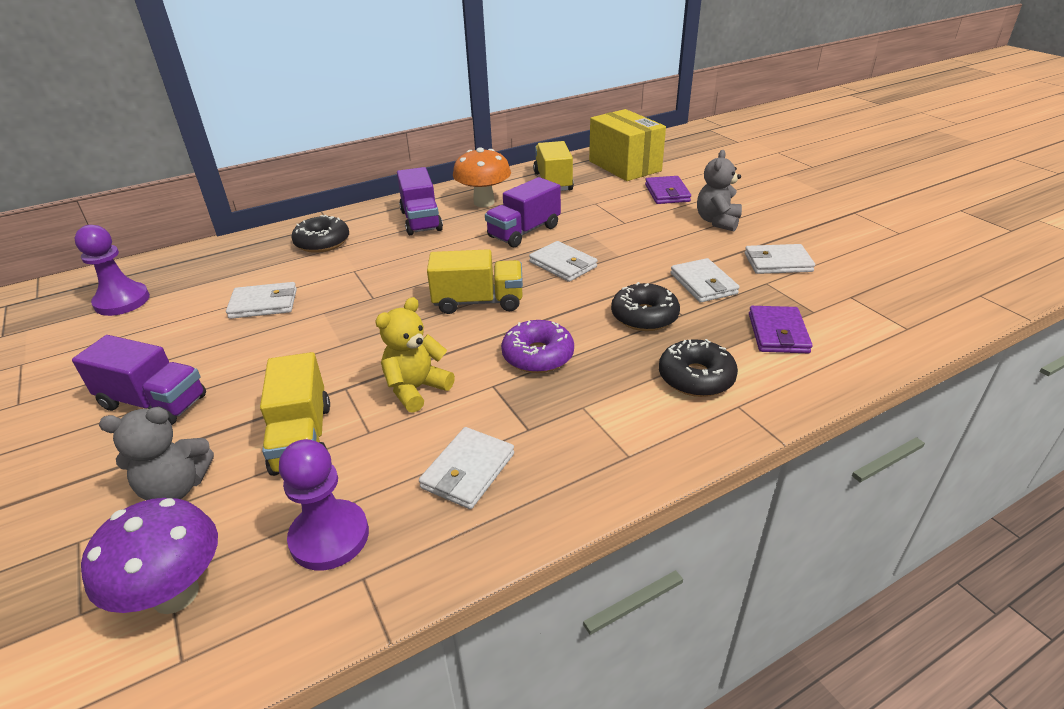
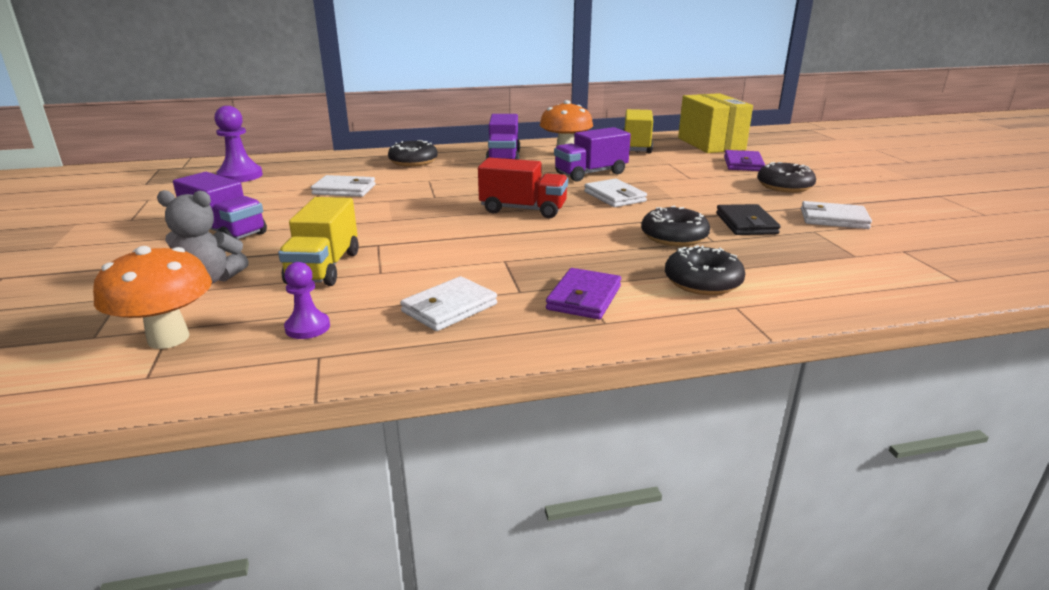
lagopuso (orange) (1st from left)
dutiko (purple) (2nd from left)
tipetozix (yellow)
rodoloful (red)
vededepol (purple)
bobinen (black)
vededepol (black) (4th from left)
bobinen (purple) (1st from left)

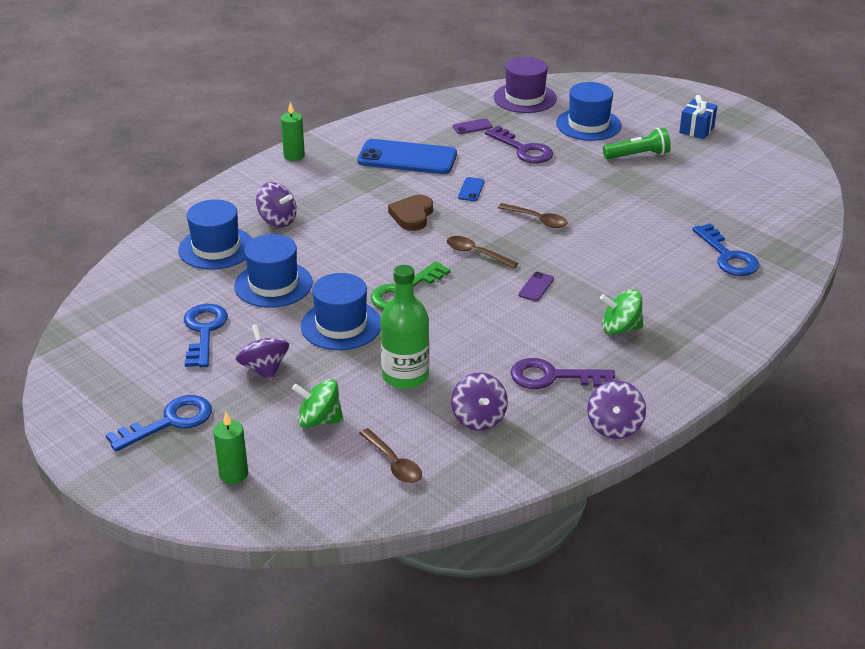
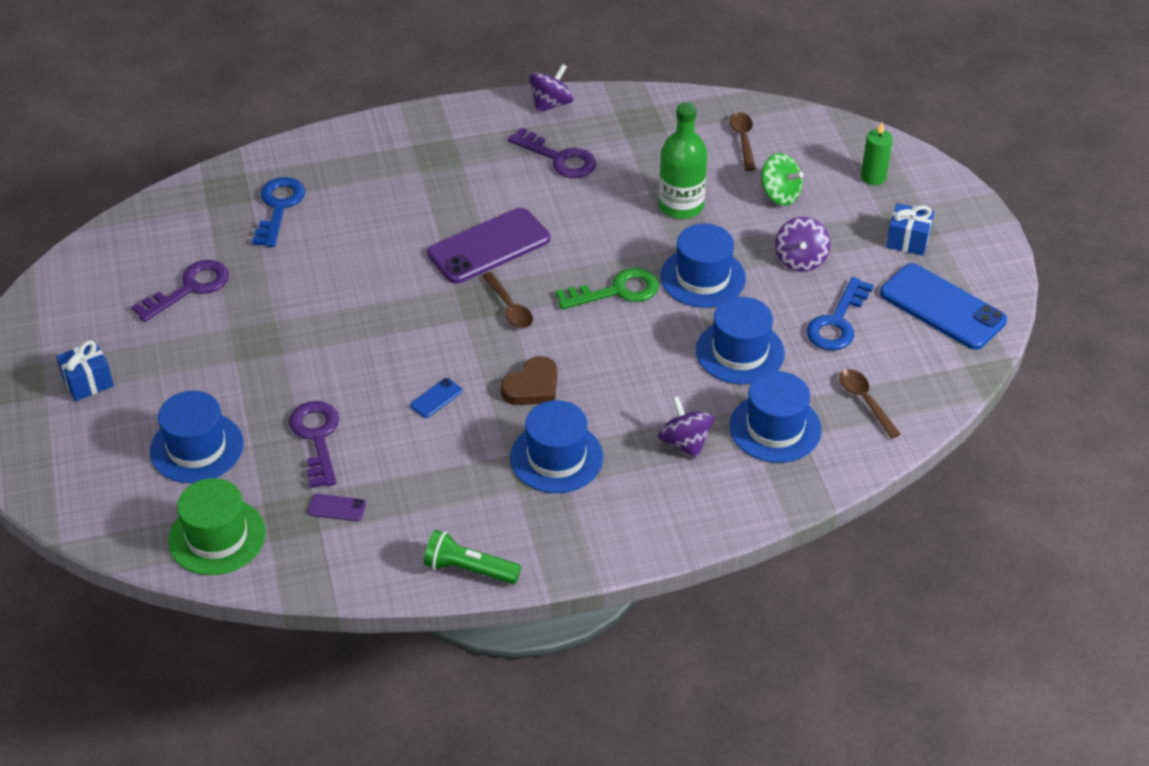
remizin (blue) (2nd from left)
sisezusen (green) (2nd from left in the first image)
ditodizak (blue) (2nd from left)
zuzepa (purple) (3rd from left in the first image)
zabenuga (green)
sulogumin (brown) (3rd from left)
ditodizak (purple) (2nd from left)
zuzepa (green) (2nd from left in the first image)
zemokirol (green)
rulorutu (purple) (1st from left)
zabenuga (blue) (2nd from left)

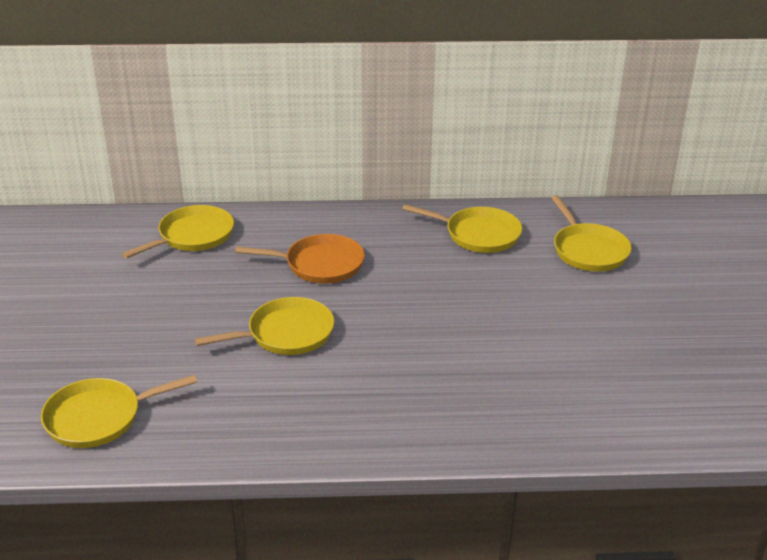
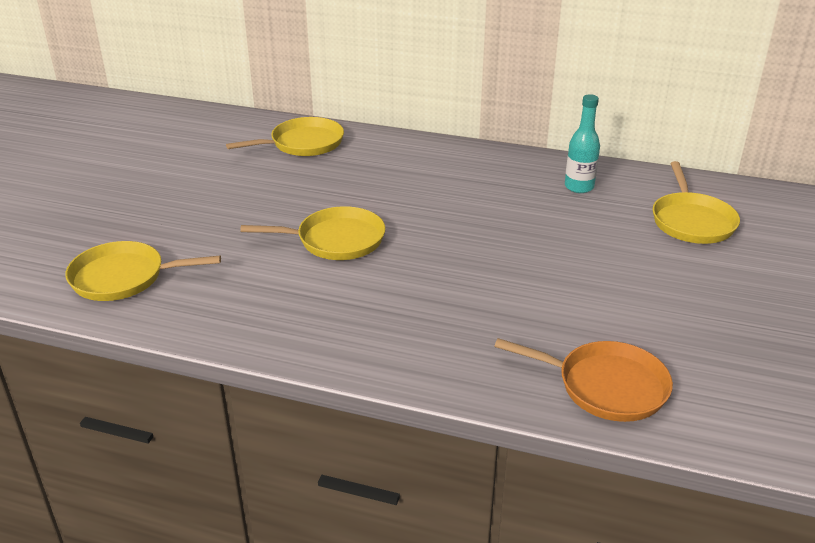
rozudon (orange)
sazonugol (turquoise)

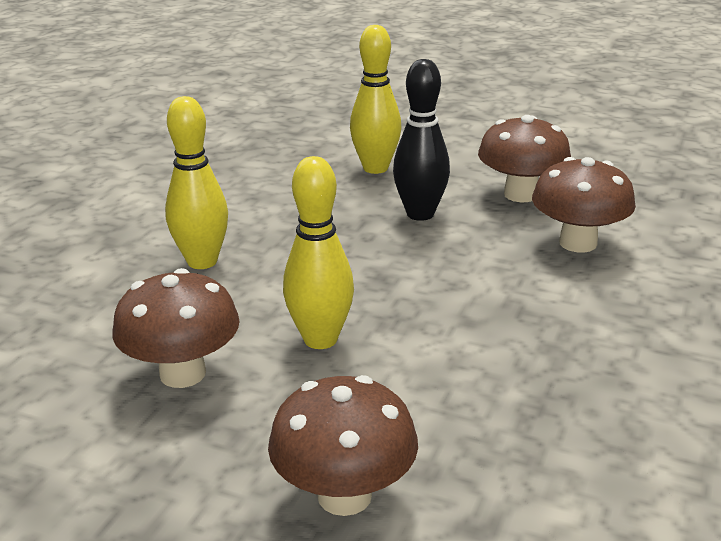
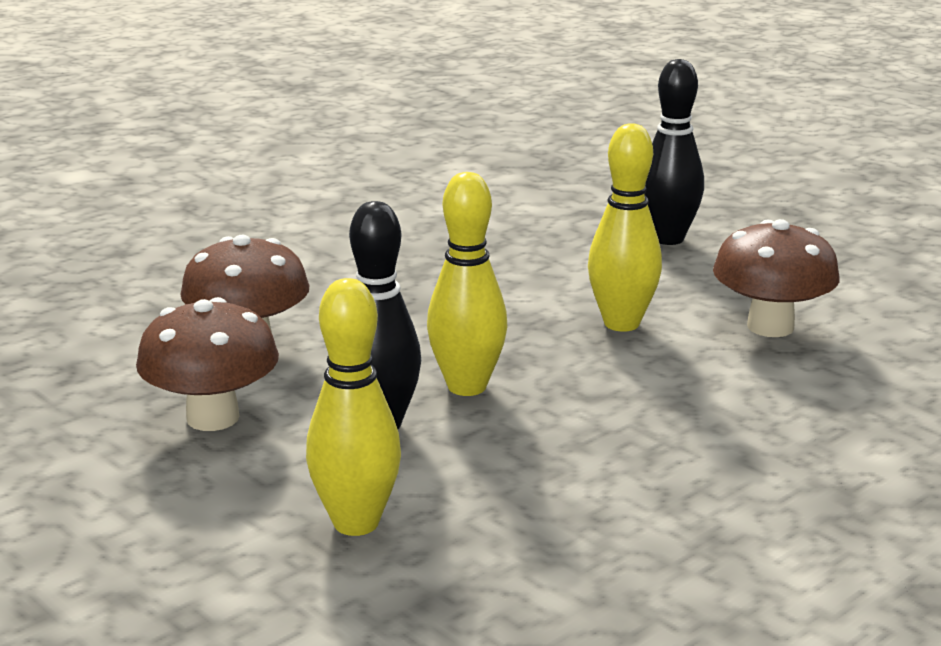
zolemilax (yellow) (2nd from left)
zolemilax (black) (2nd from left)

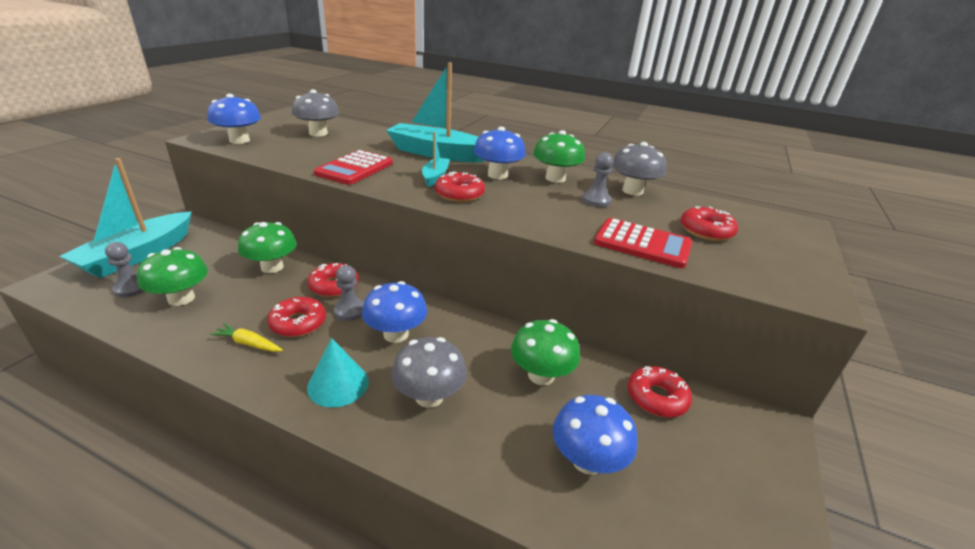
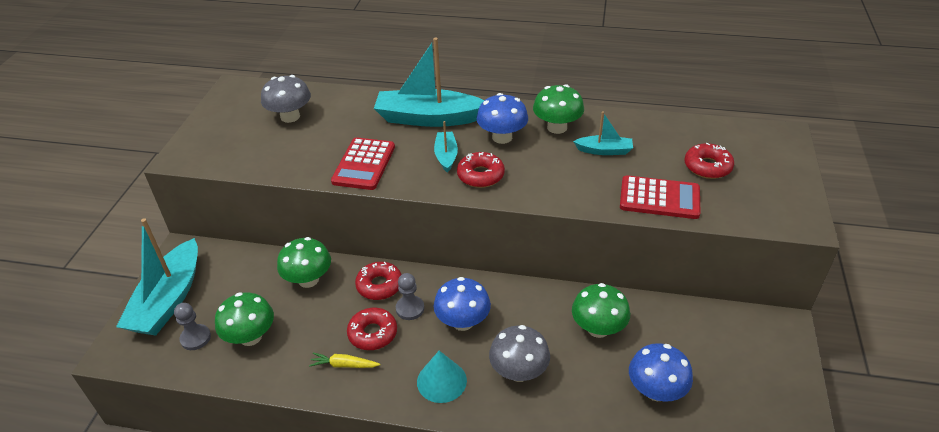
lagopuso (blue) (1st from left in the first image)
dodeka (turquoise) (4th from left)
lagopuso (grey) (3rd from left in the first image)
vededepol (red) (4th from left in the first image)

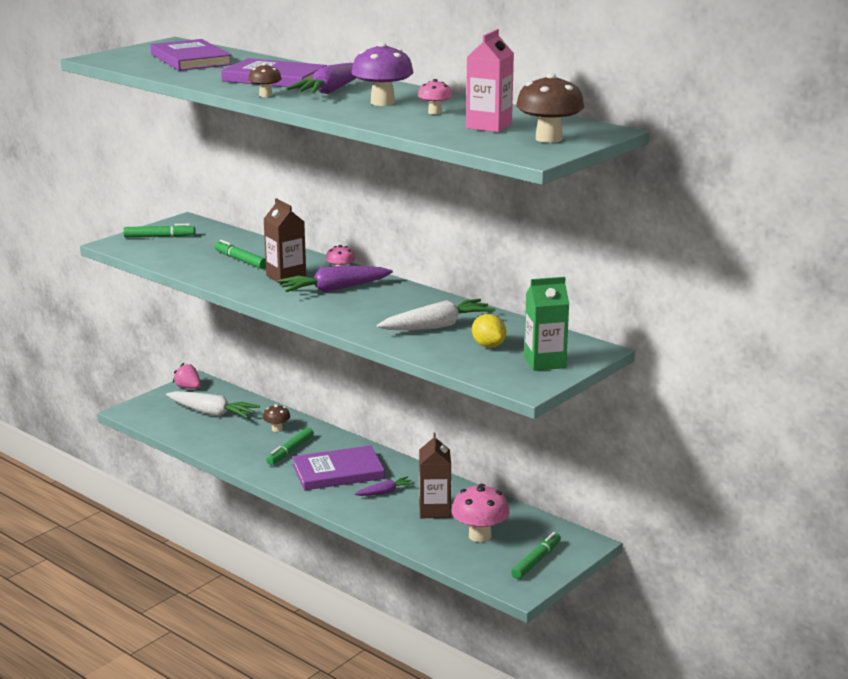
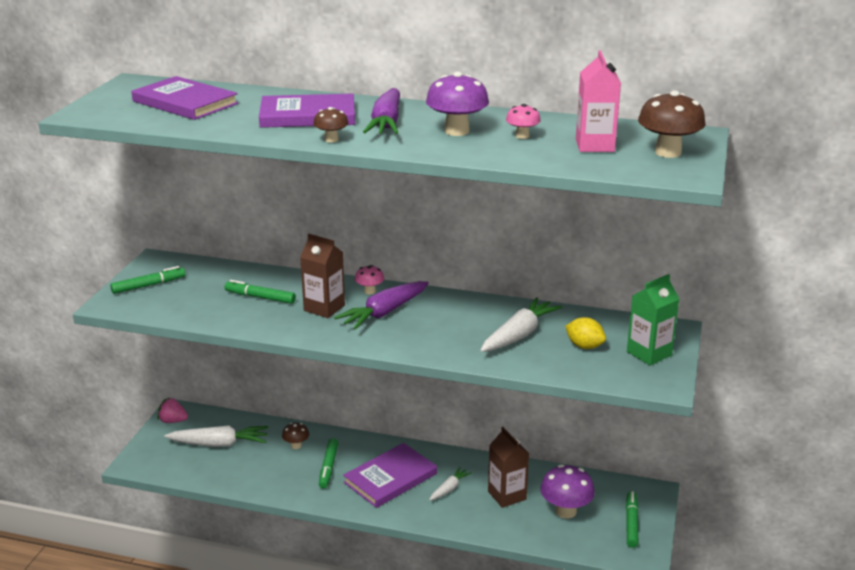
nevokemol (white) (2nd from left)
lagopuso (purple) (2nd from left)

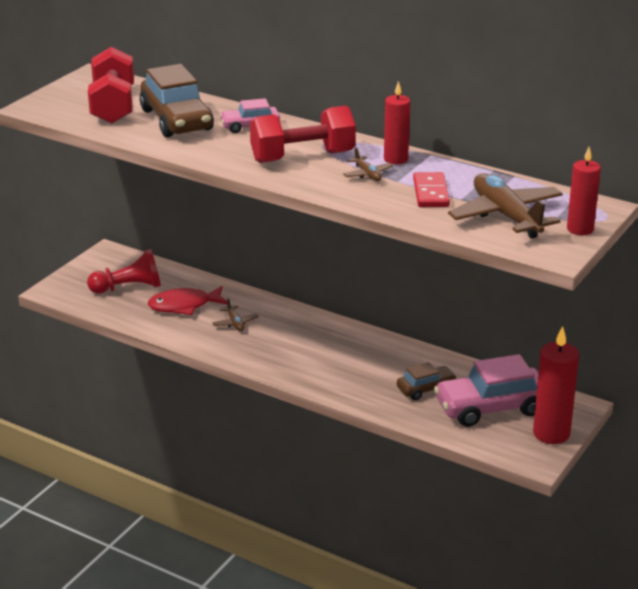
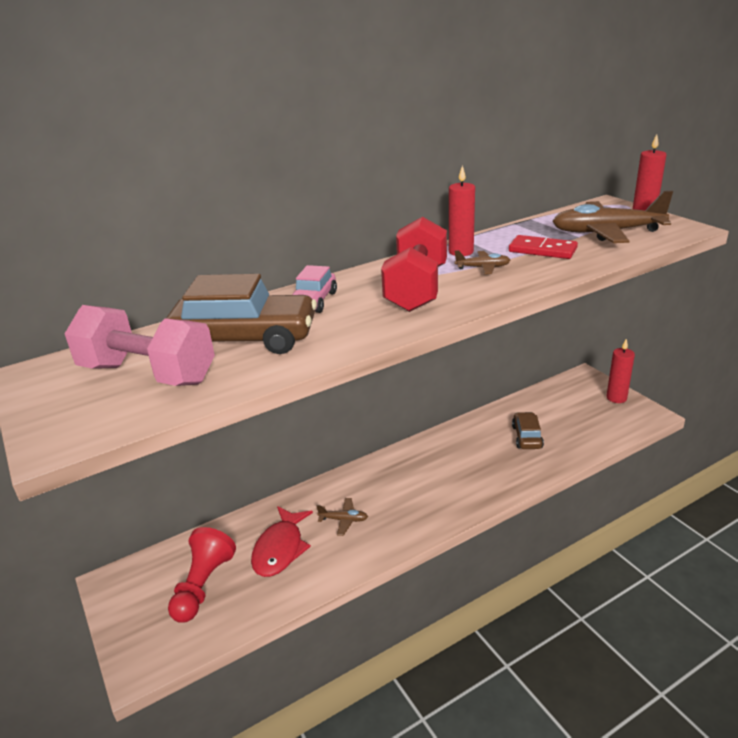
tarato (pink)
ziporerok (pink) (2nd from left in the first image)
sisezusen (red) (2nd from left)

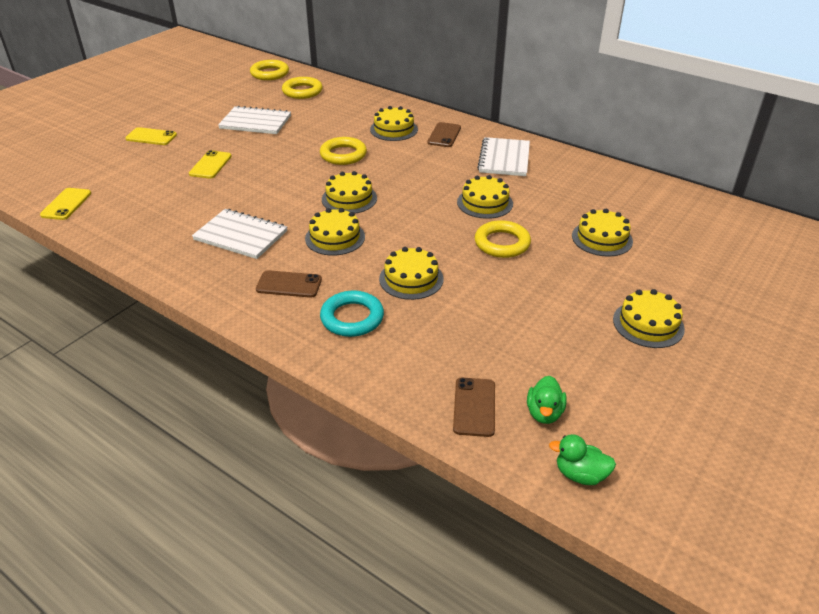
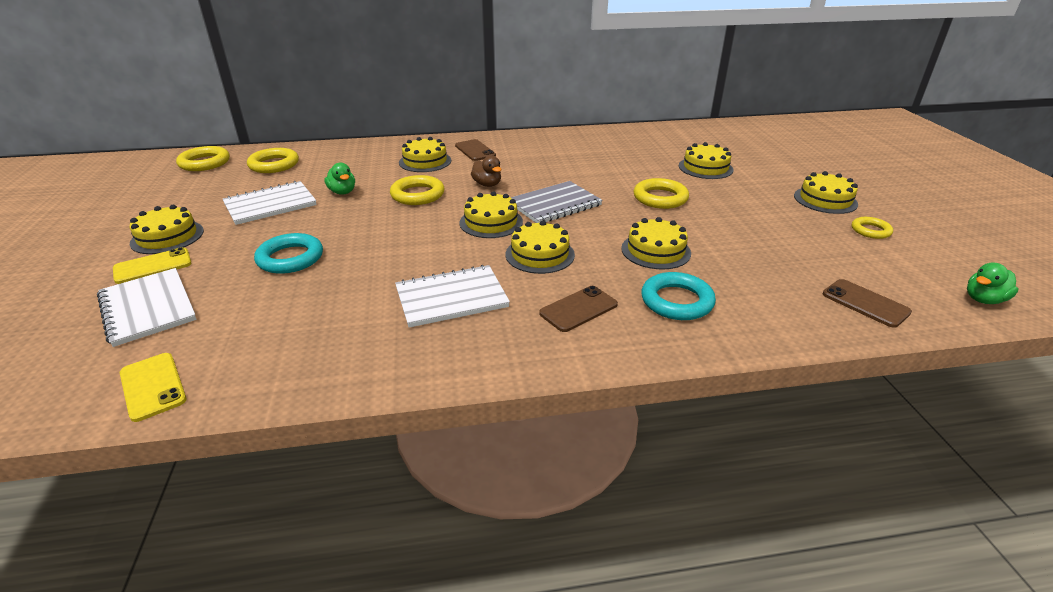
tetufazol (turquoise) (1st from left)
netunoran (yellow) (1st from left)
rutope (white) (1st from left)
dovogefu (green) (1st from left)
dovogefu (brown)
rutope (grey)
tetufazol (yellow) (5th from left)

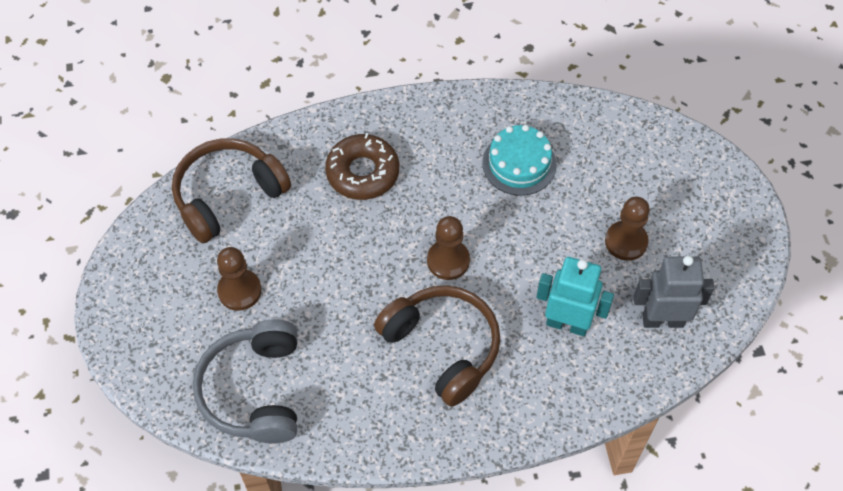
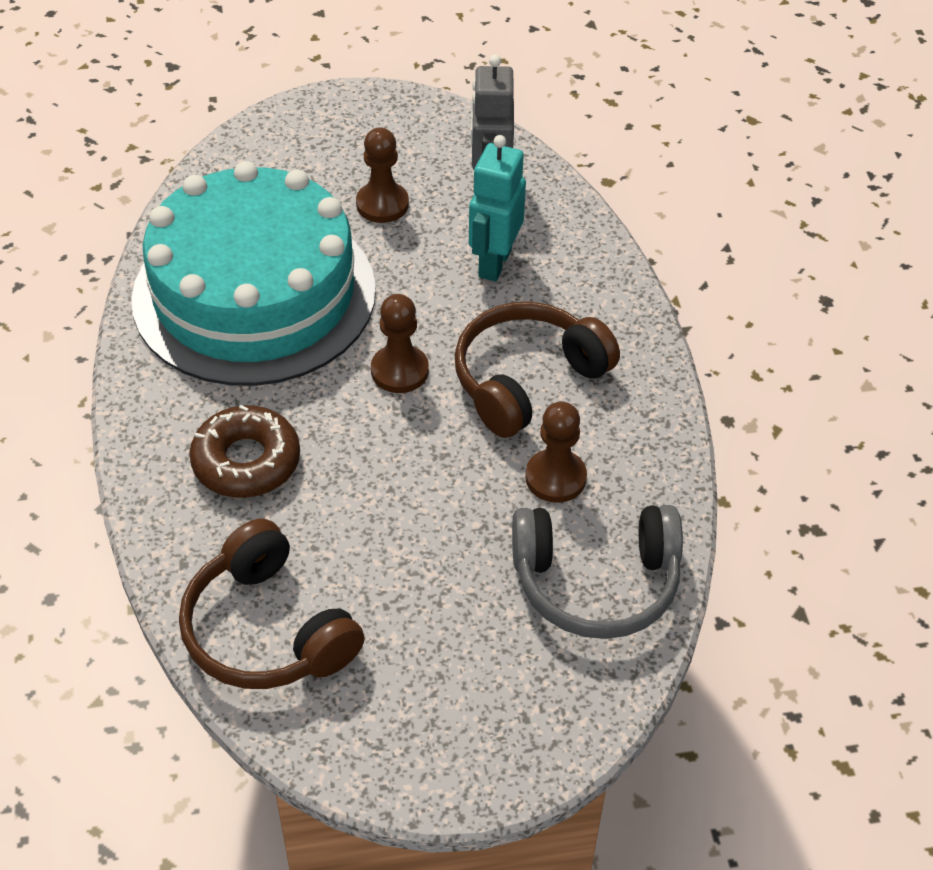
dutiko (brown) (3rd from left)
netunoran (turquoise)

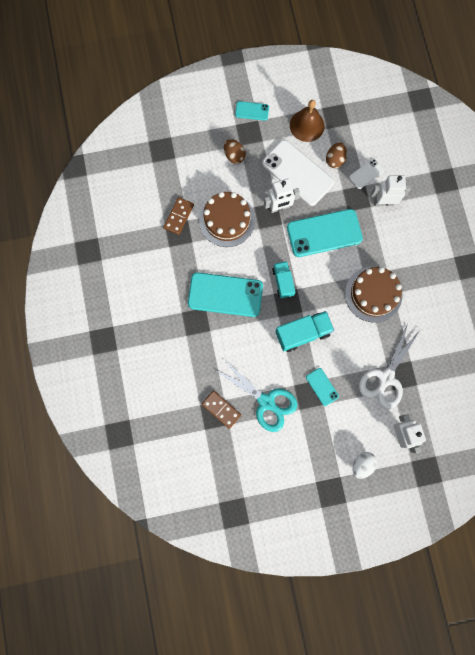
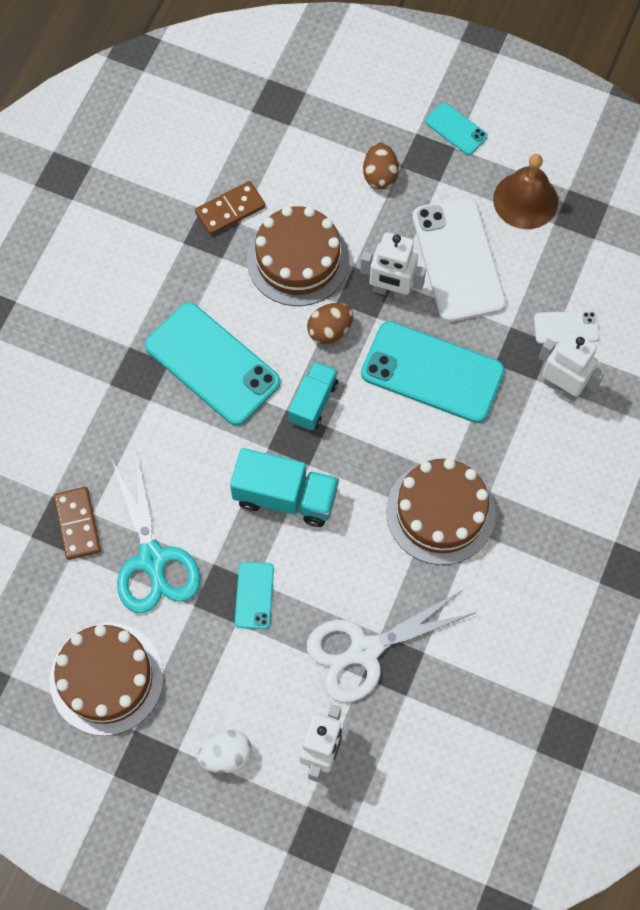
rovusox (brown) (1st from left)
netunoran (brown) (1st from left)

